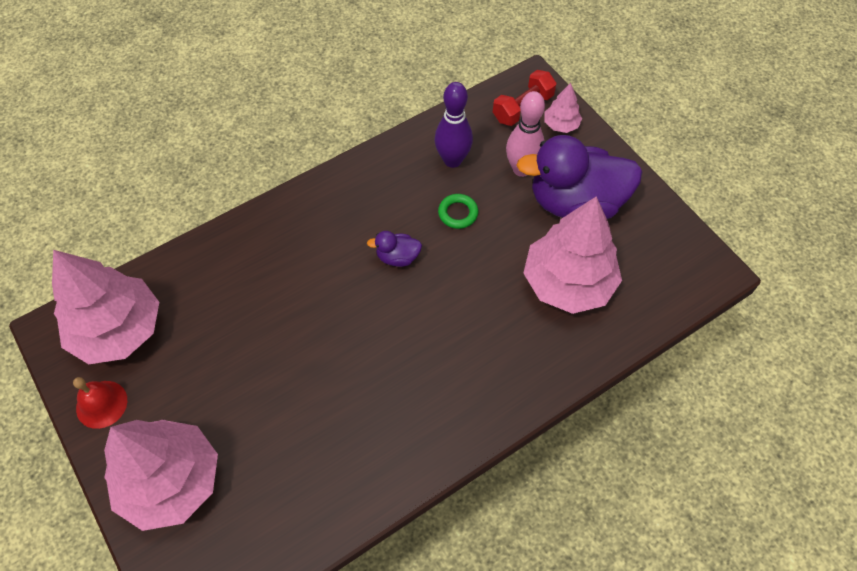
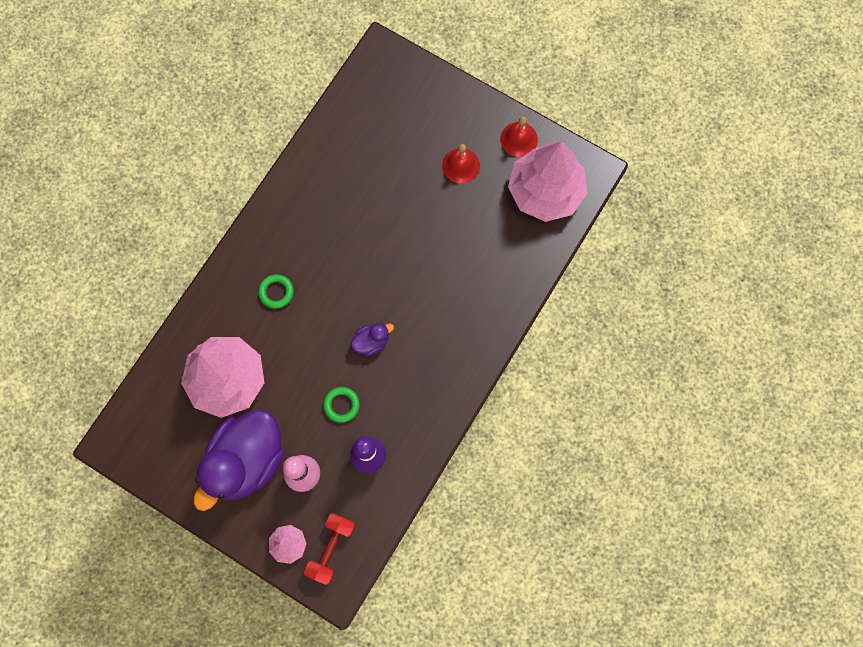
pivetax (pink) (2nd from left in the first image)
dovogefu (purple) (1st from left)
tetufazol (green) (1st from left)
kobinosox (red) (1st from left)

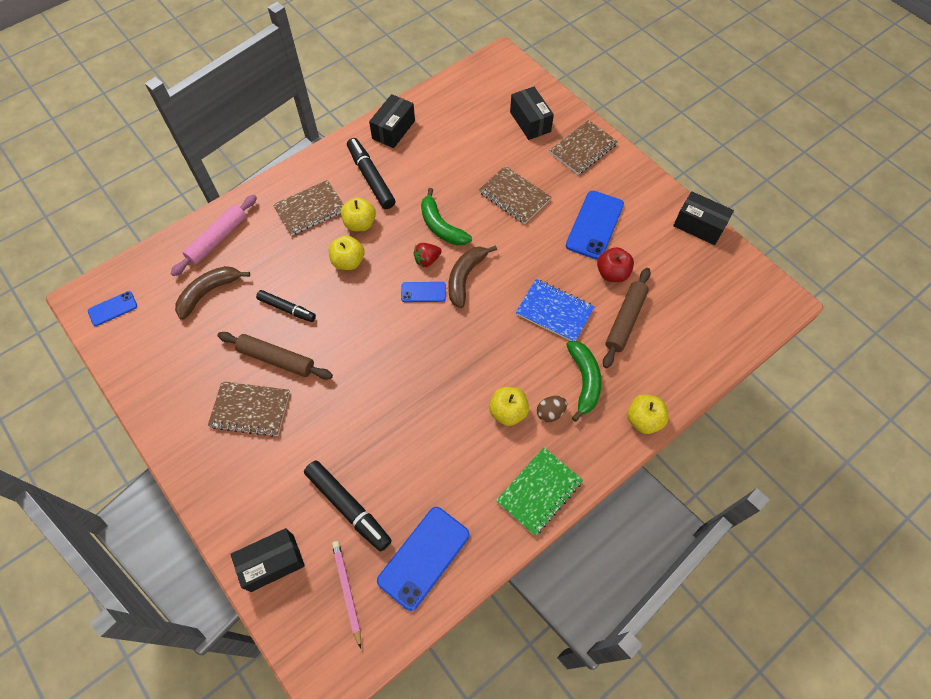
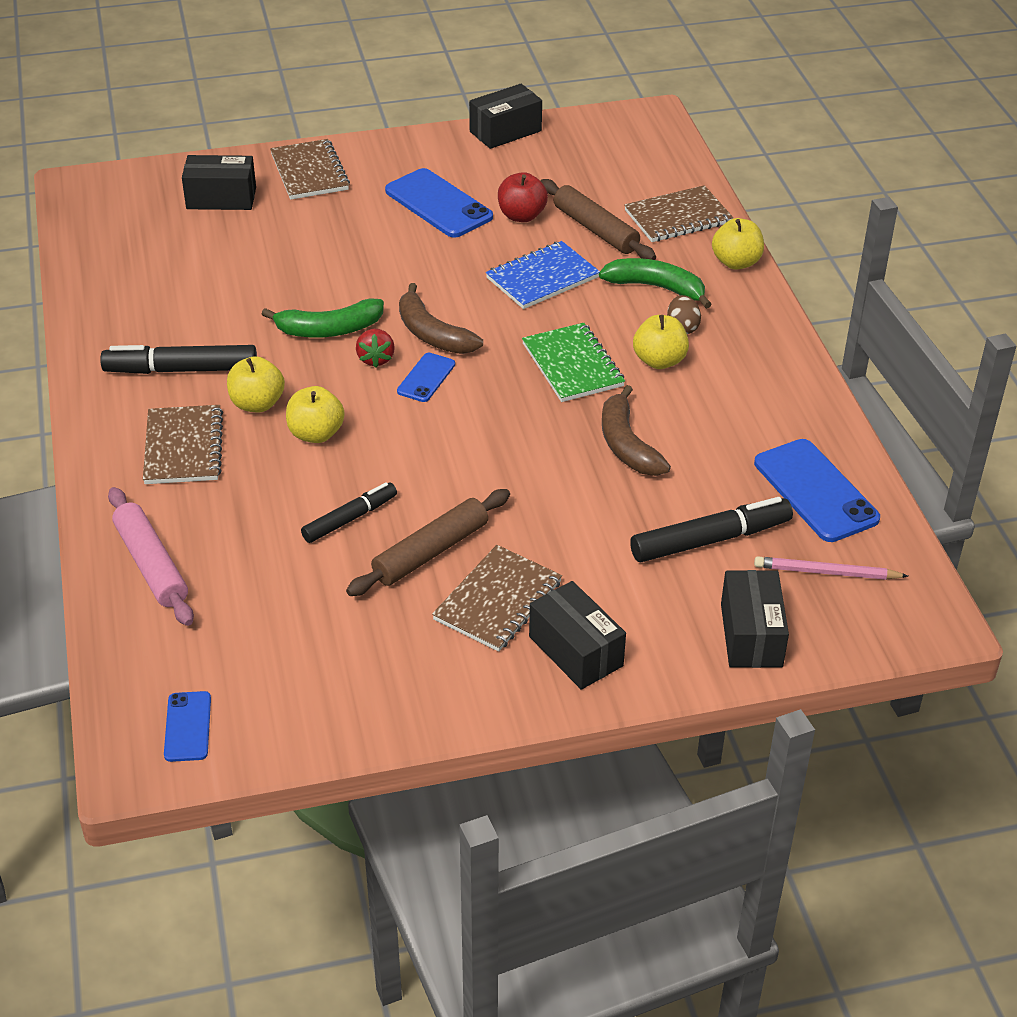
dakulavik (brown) (2nd from left)
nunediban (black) (3rd from left)
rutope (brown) (4th from left)
rutope (green)

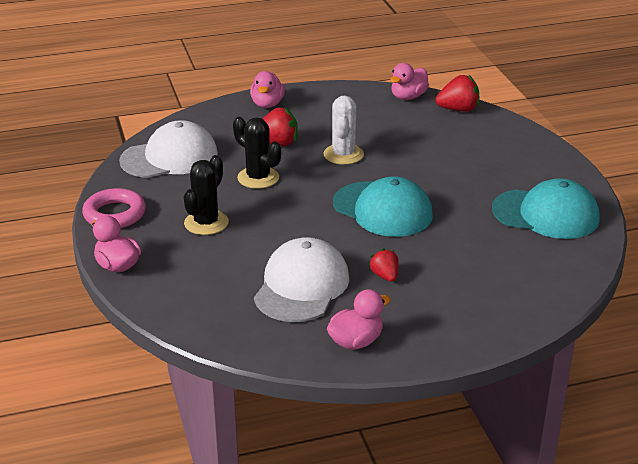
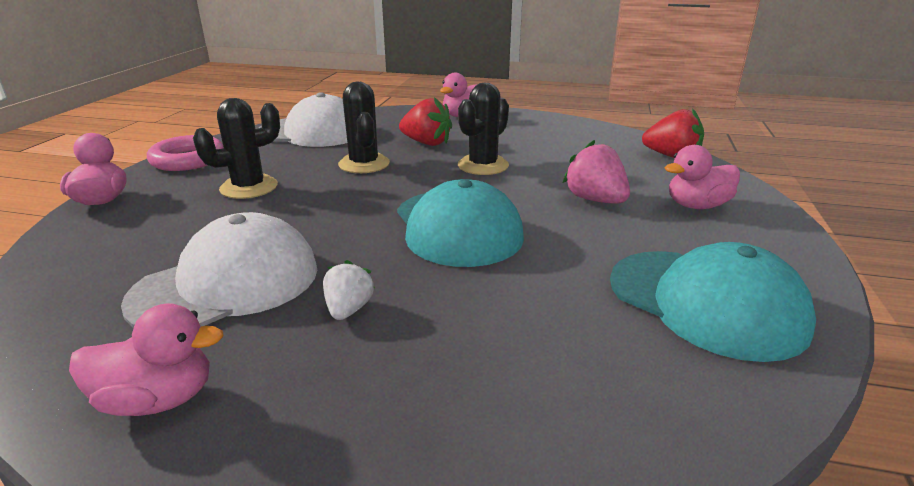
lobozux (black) (3rd from left)
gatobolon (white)
dovogefu (pink) (4th from left)
gatobolon (pink)

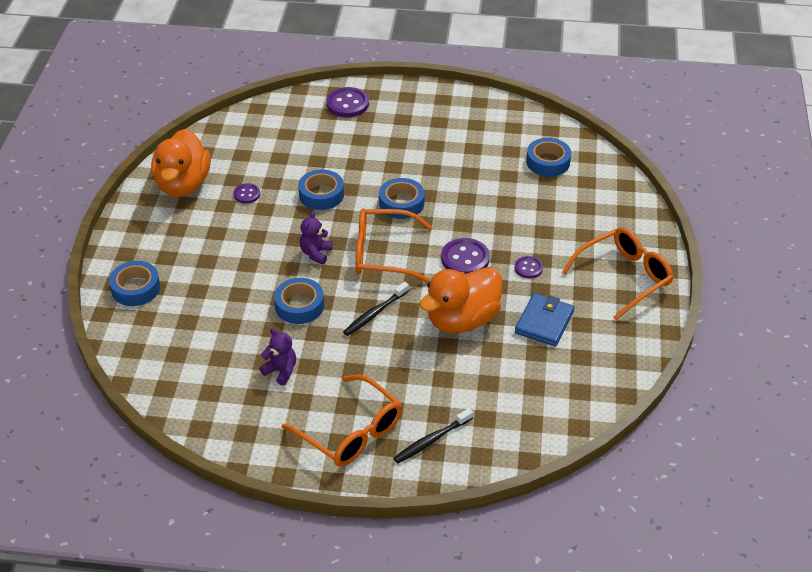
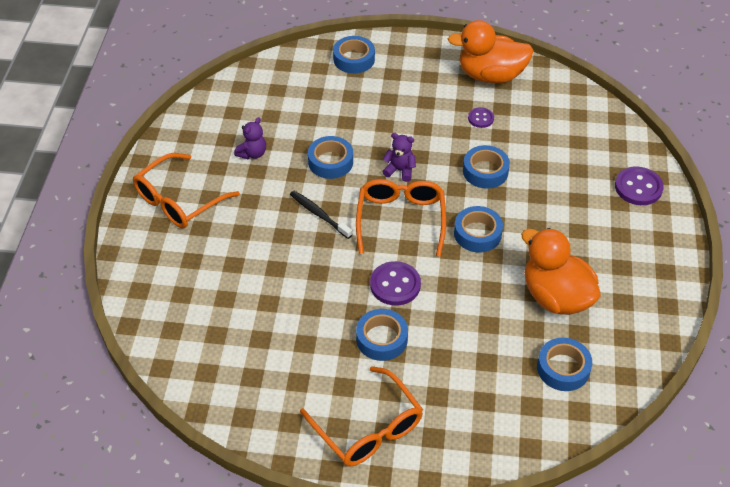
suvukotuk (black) (2nd from left in the first image)
dovogefu (orange) (2nd from left)
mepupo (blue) (3rd from left)
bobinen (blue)

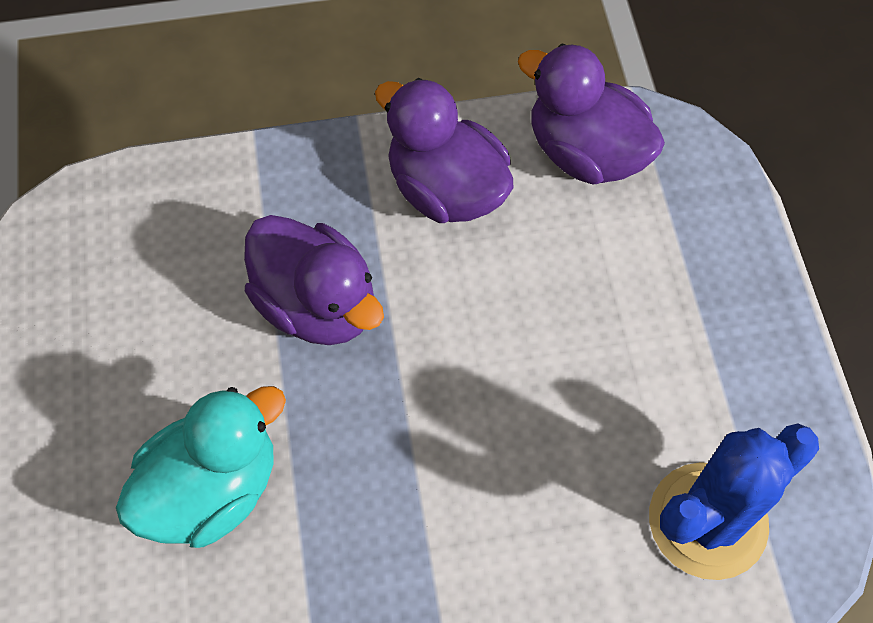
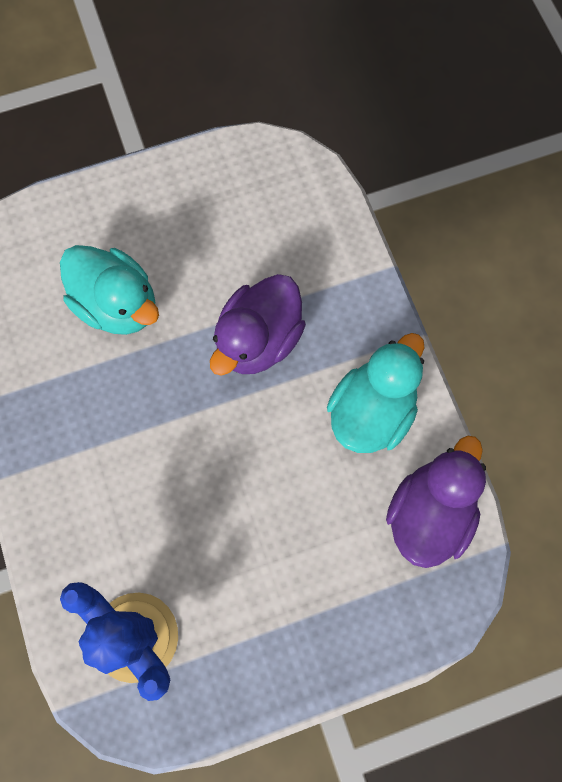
dovogefu (turquoise) (2nd from left)

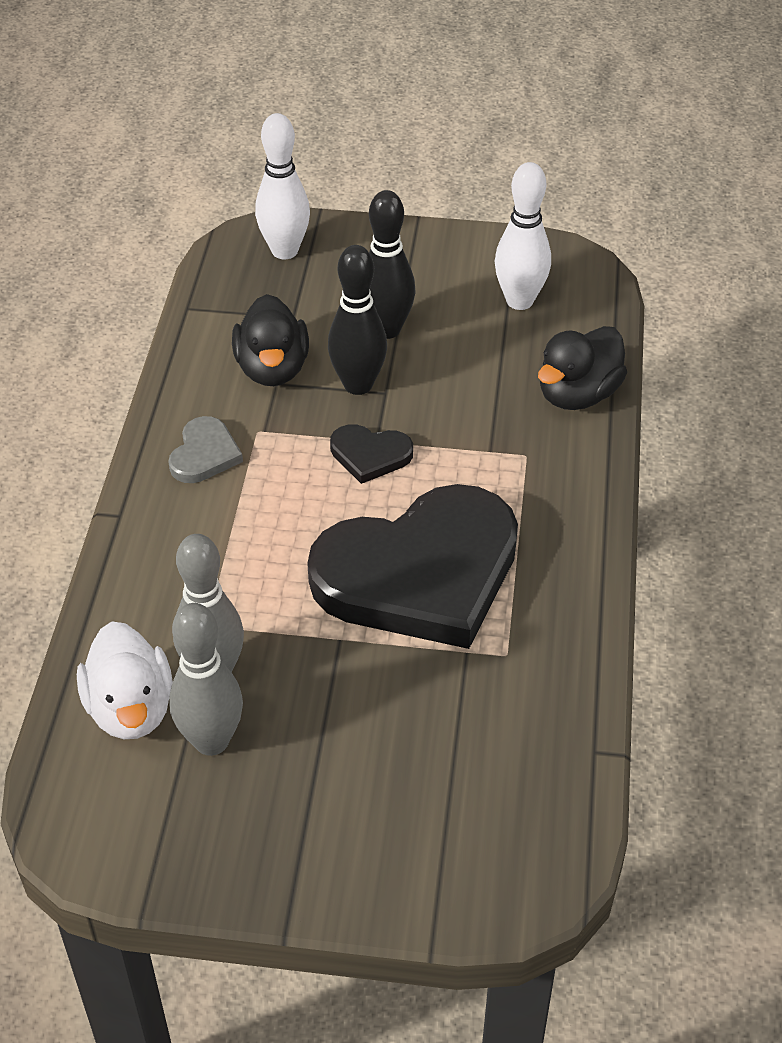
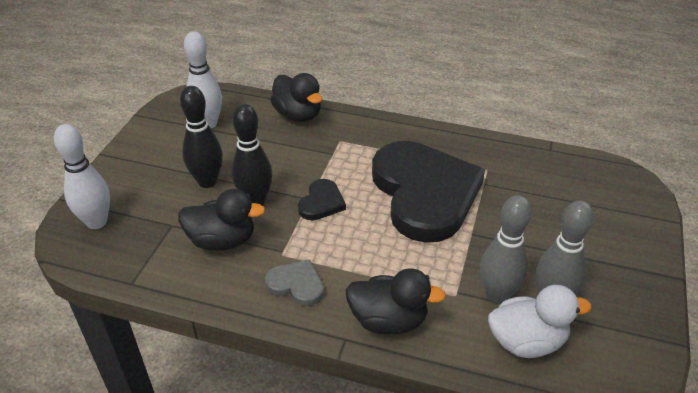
dovogefu (black) (3rd from left)

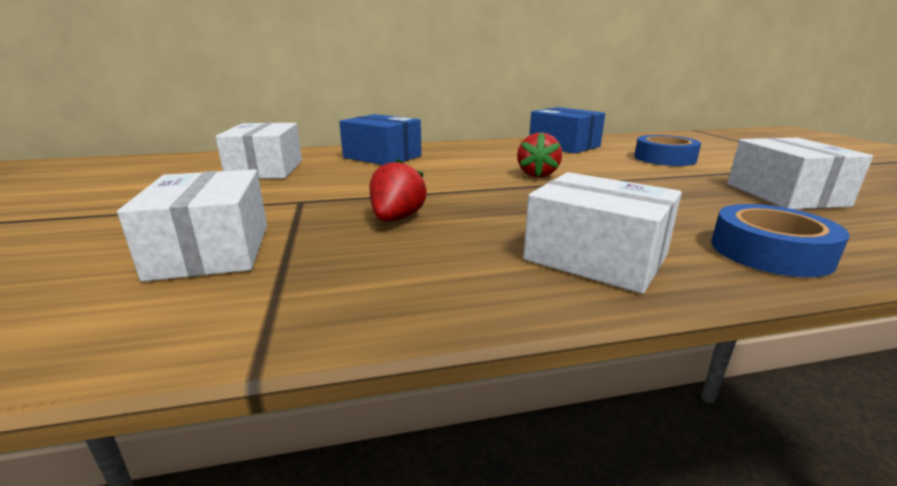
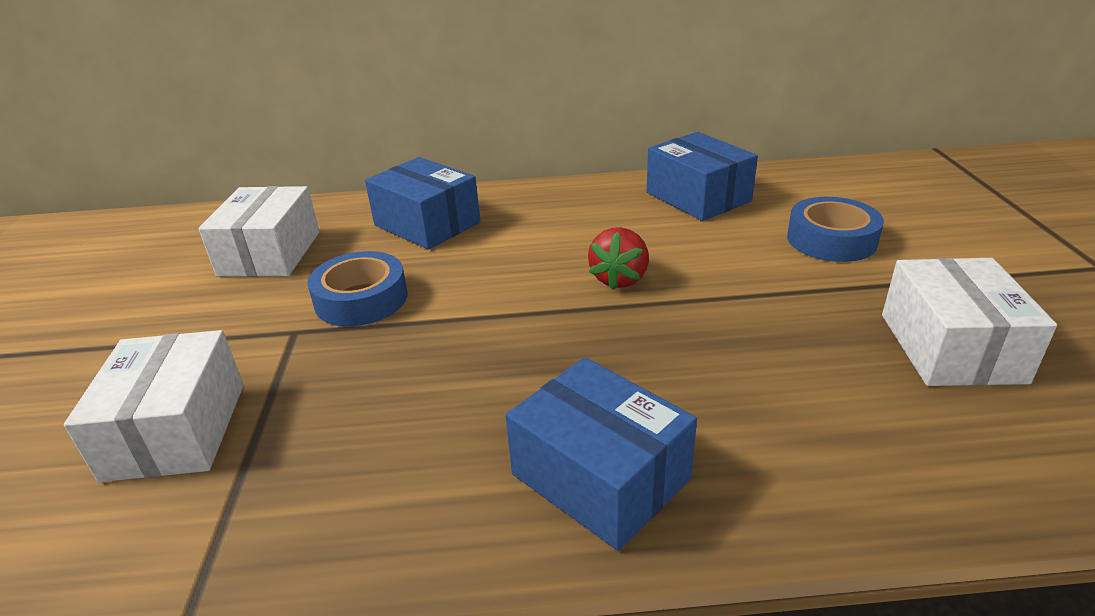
gatobolon (red) (1st from left in the first image)
nunediban (blue) (2nd from left)
mepupo (blue) (1st from left)

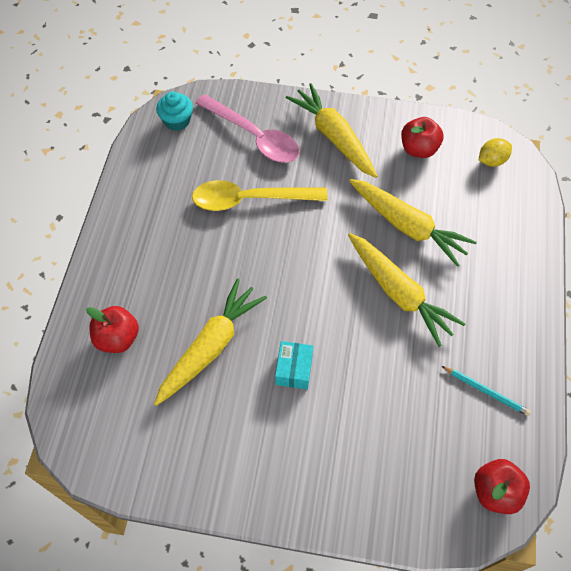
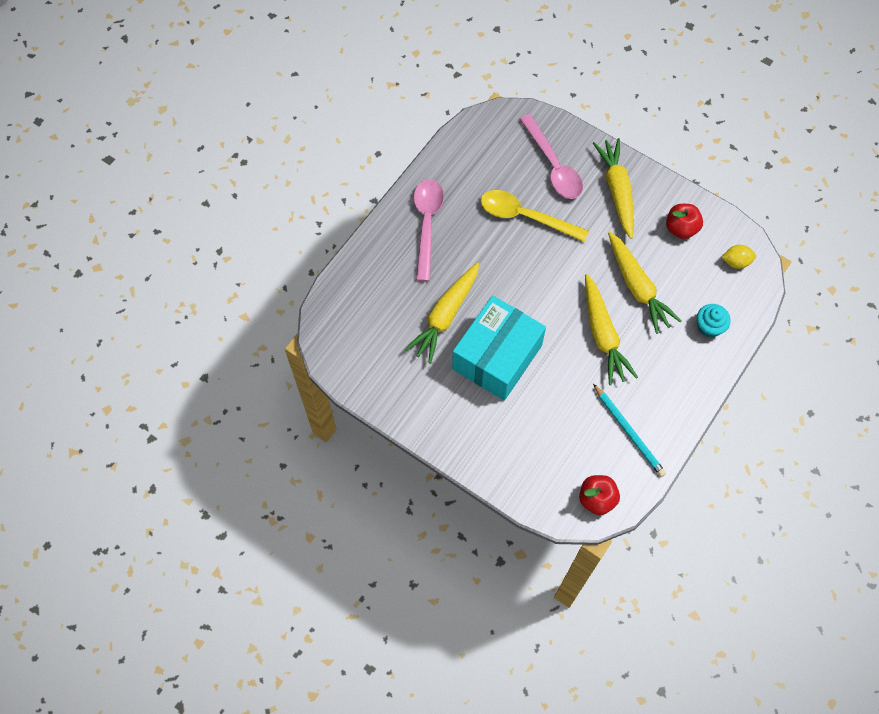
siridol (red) (1st from left in the first image)
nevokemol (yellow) (1st from left)
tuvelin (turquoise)
nunediban (turquoise)
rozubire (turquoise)
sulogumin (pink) (1st from left)

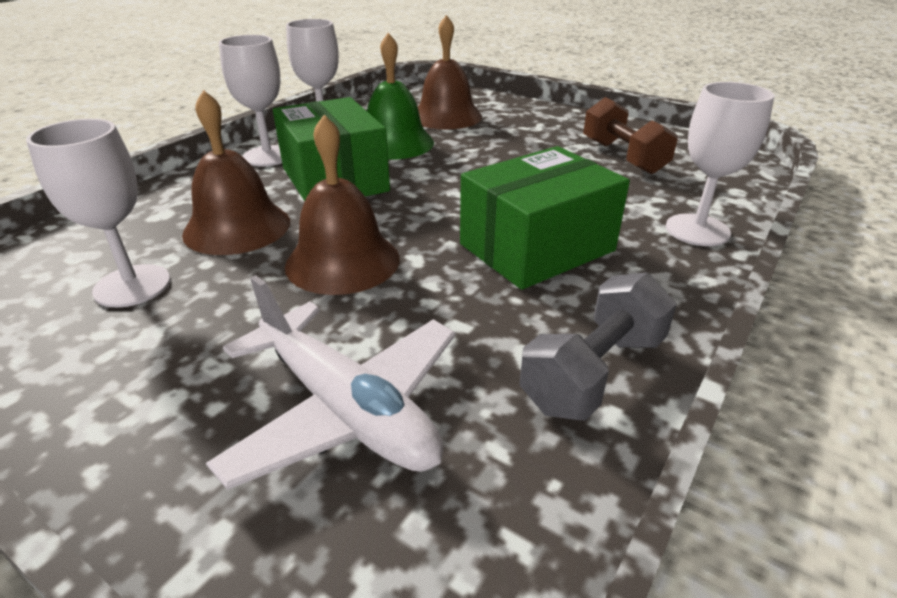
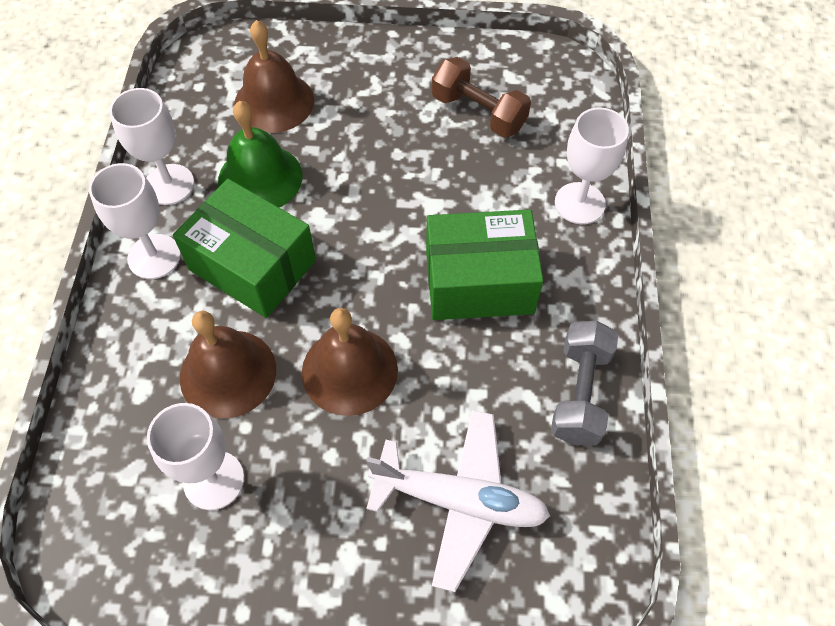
nunediban (green) (2nd from left)

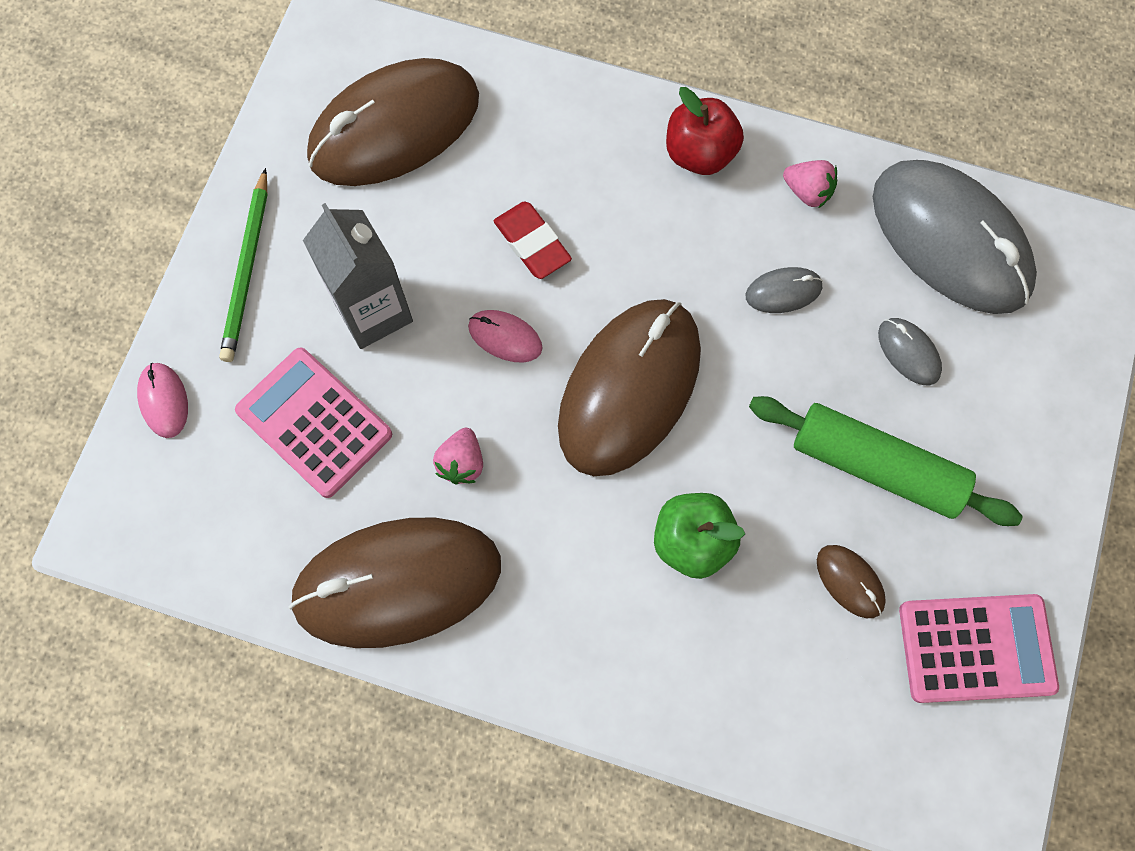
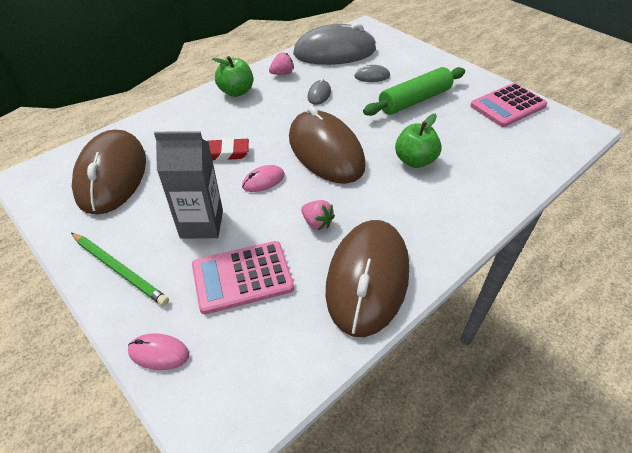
siridol (green) (1st from left)
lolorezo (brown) (4th from left in the first image)
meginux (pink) (2nd from left)

